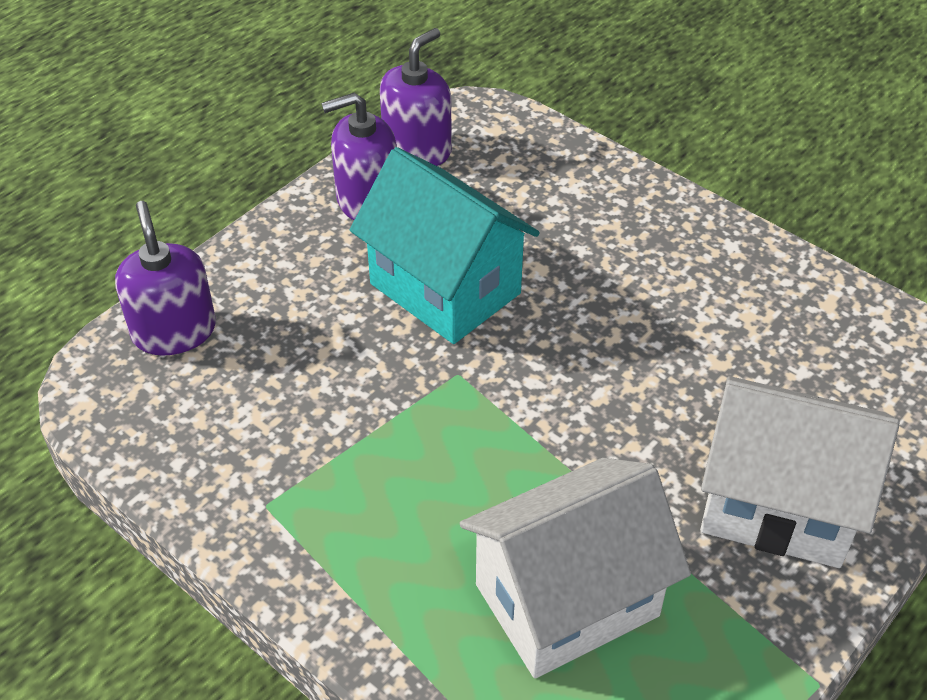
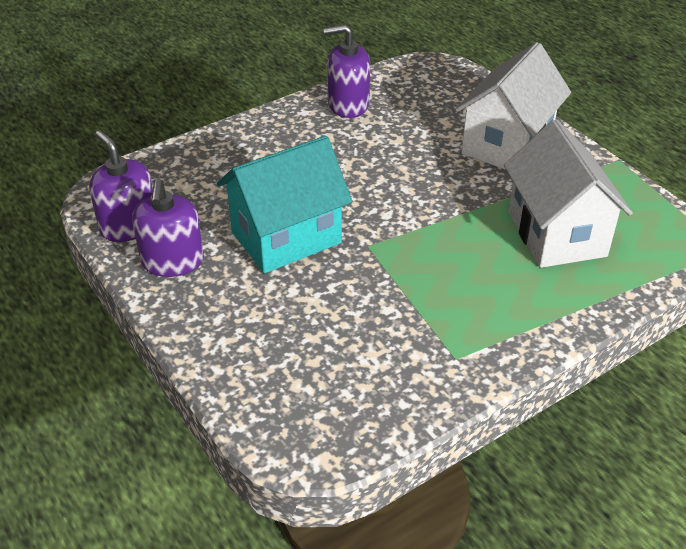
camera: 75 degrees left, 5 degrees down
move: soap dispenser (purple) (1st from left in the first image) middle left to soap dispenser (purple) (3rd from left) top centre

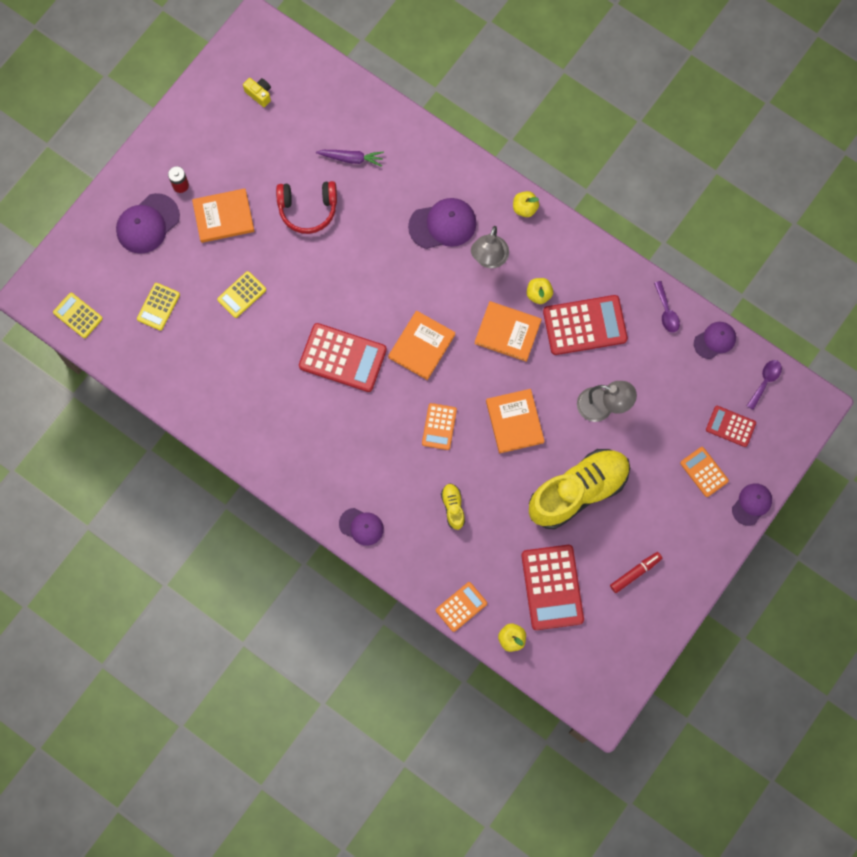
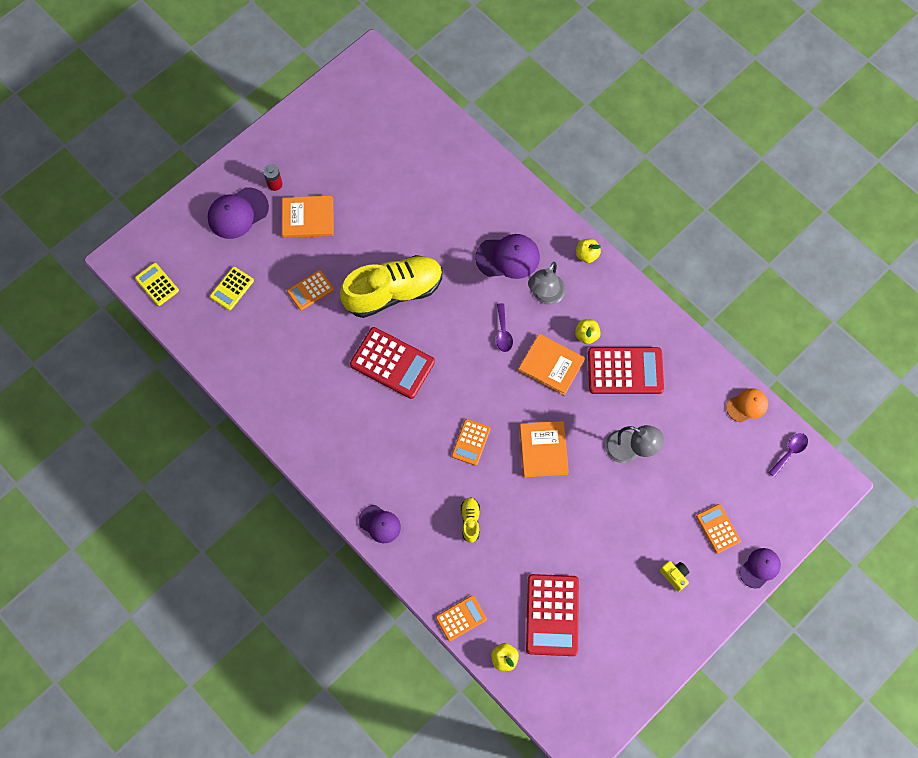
camera: 10 degrees right, 5 degrees down
delete: headphones (red) top centre; carrot (purple) top centre; book (orange) (2nd from left) centre; marker (red) bottom right; calculator (red) (4th from left) middle right
move: camera (yellow) top left to bottom right; shoe (yellow) (2nd from left in the first image) middle right to shoe (yellow) (1st from left) centre; spoon (purple) (1st from left) middle right to centre
recolor: calculator (yellow) (3rd from left) middle left to calculator (orange) (1st from left) centre; cap (purple) (4th from left) middle right to cap (orange) middle right

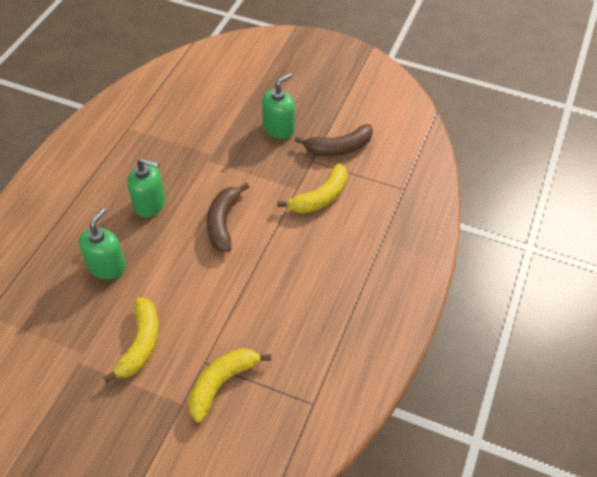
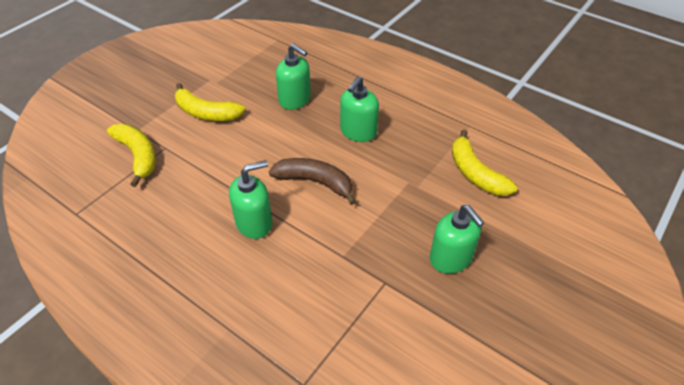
camera: 105 degrees right, 5 degrees down
delete: banana (brown) (2nd from left) top centre
insert: soap dispenser (green) (1st from left) centre
move: banana (yellow) (3rd from left) centre to middle right

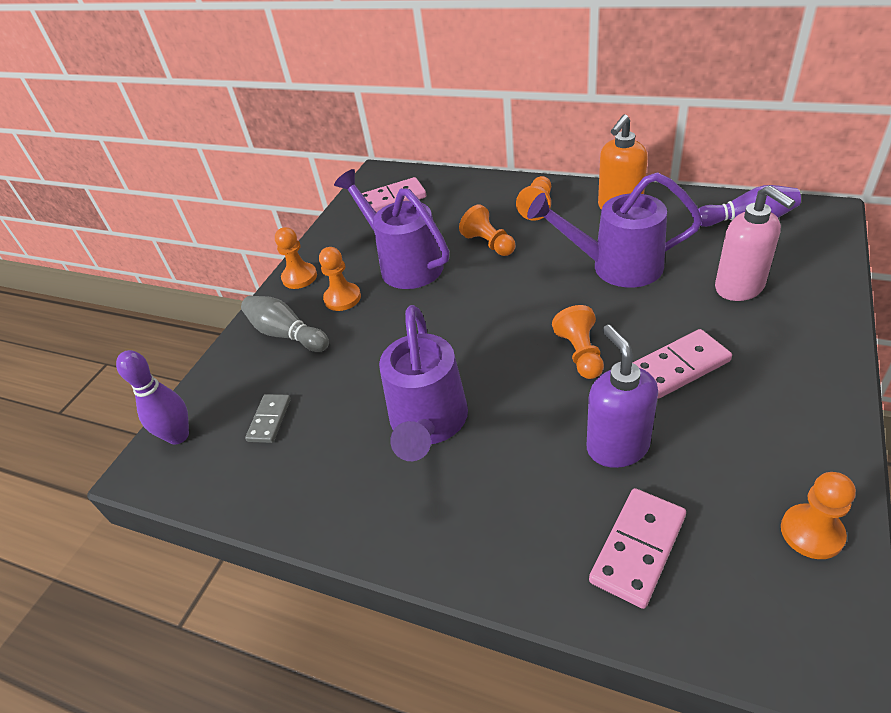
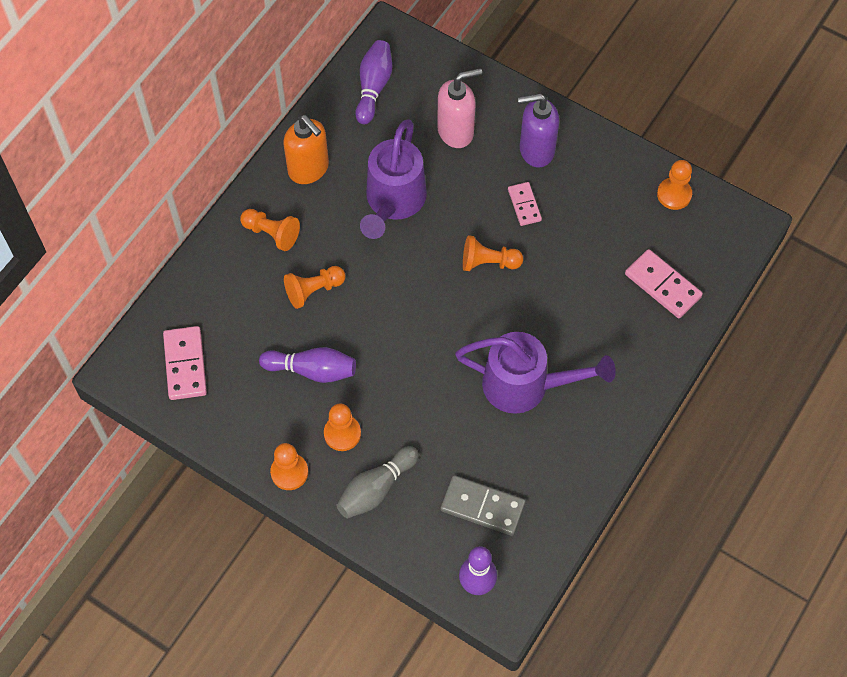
camera: 85 degrees left, 20 degrees up
move: soap dispenser (purple) middle right to top centre
replace: watering can (purple) (1st from left) top centre to bowling pin (purple) (1st from left) centre
resize: domino (grey) middle left = bottom centre x1.57; domino (pink) (3rd from left in the first image) middle right = top centre x0.64

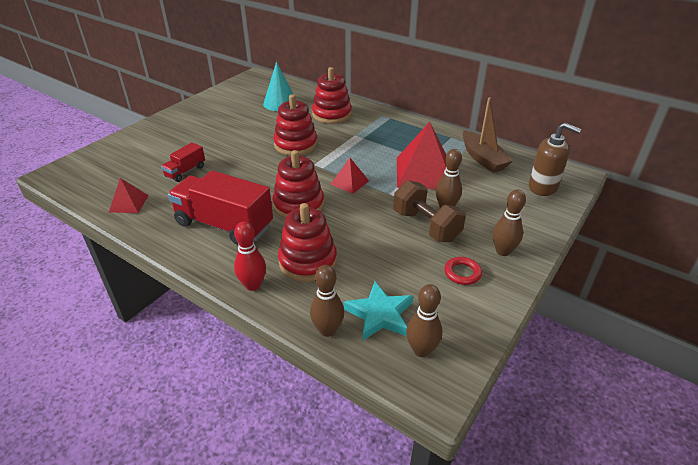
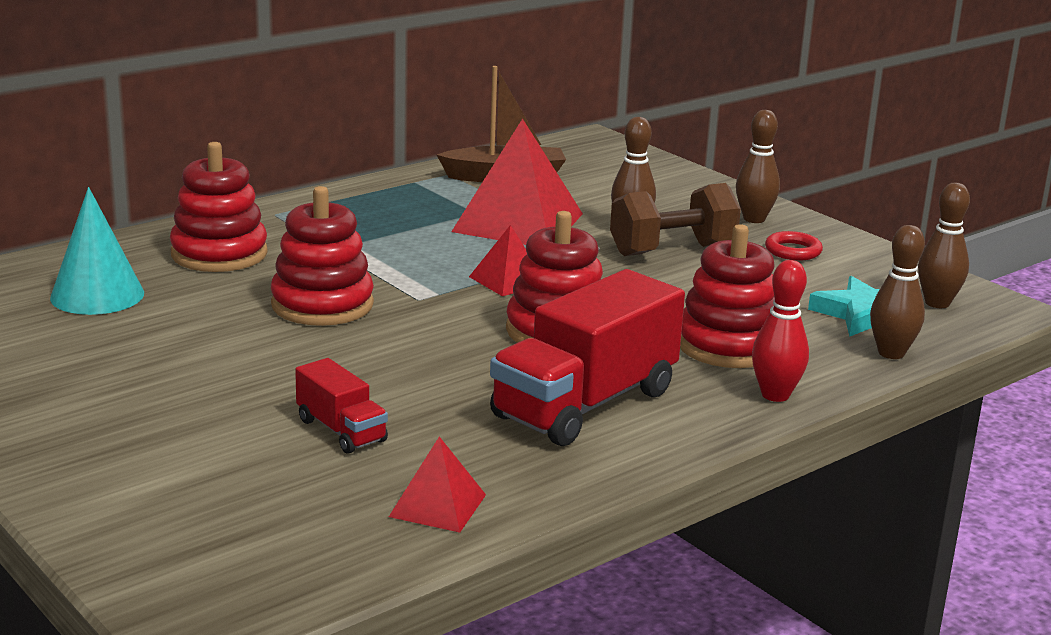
camera: 75 degrees left, 15 degrees down
delete: soap dispenser (brown) middle right

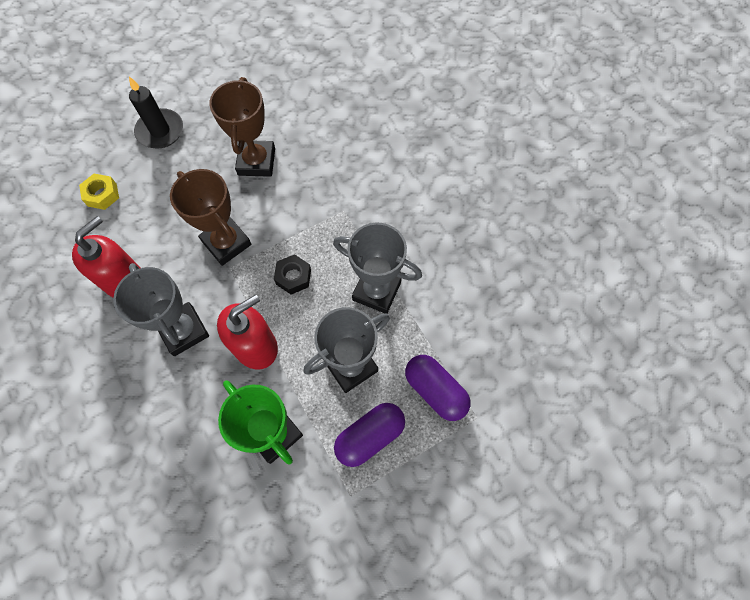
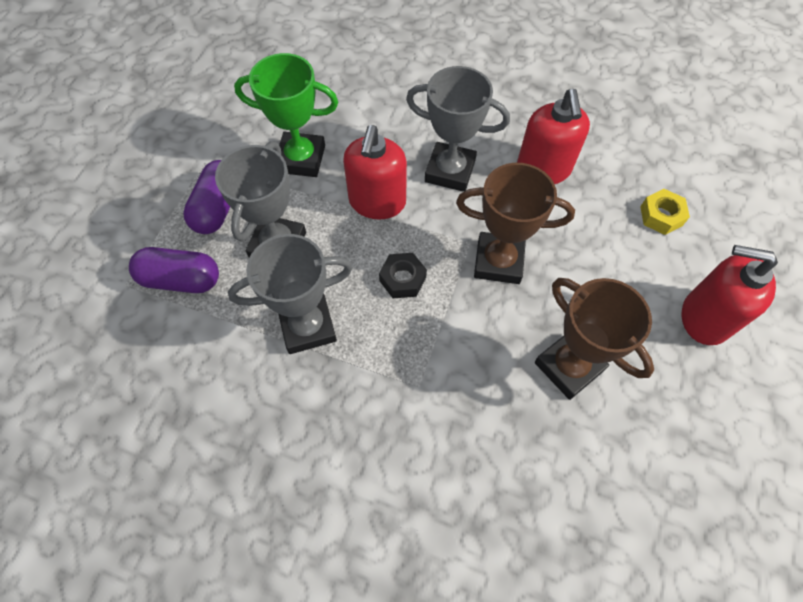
camera: 140 degrees right, 5 degrees down
replace: candle (black) top left to soap dispenser (red) (3rd from left) middle right

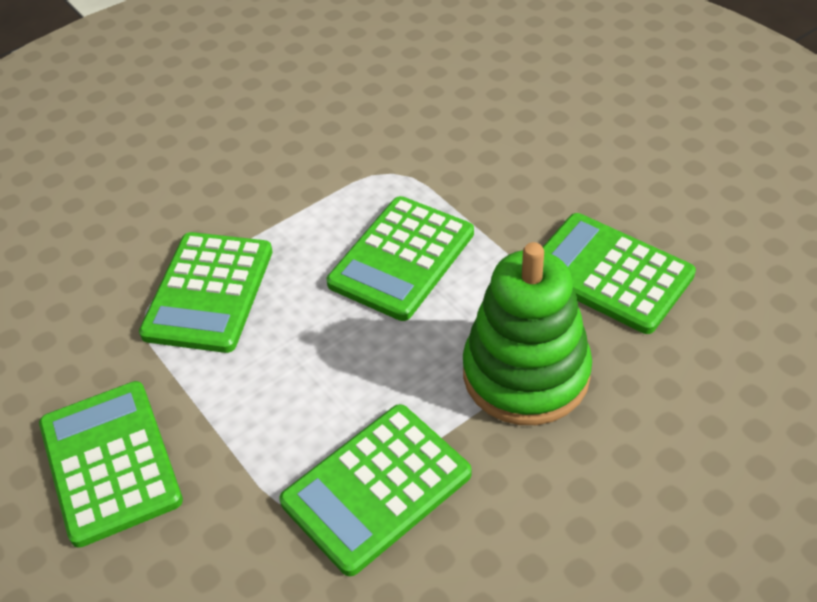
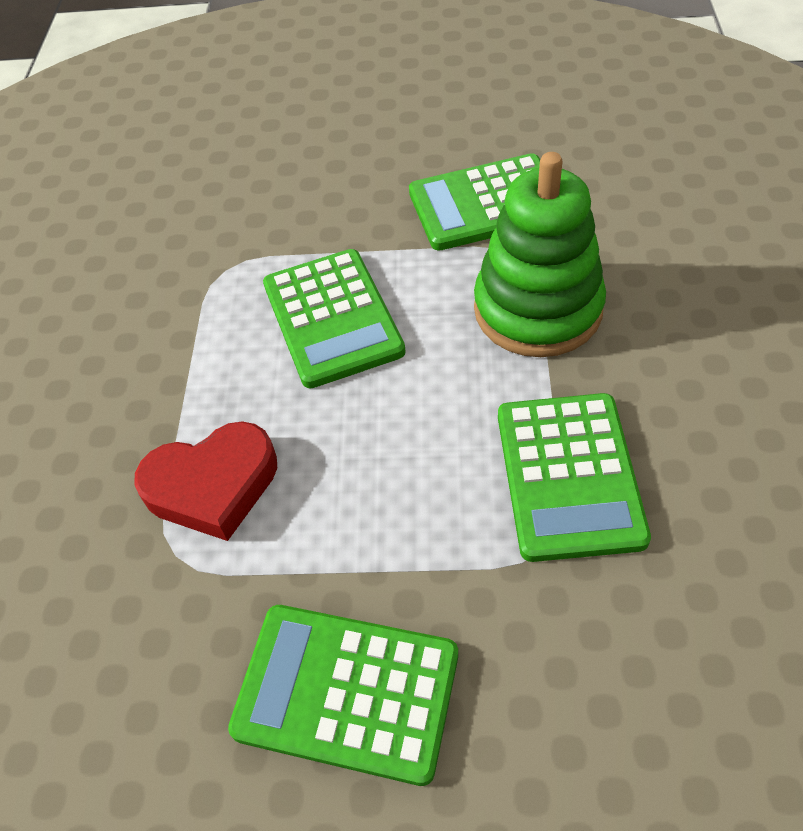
camera: 50 degrees left, 5 degrees up
replace: calculator (green) (2nd from left) middle left to heart (red) middle left

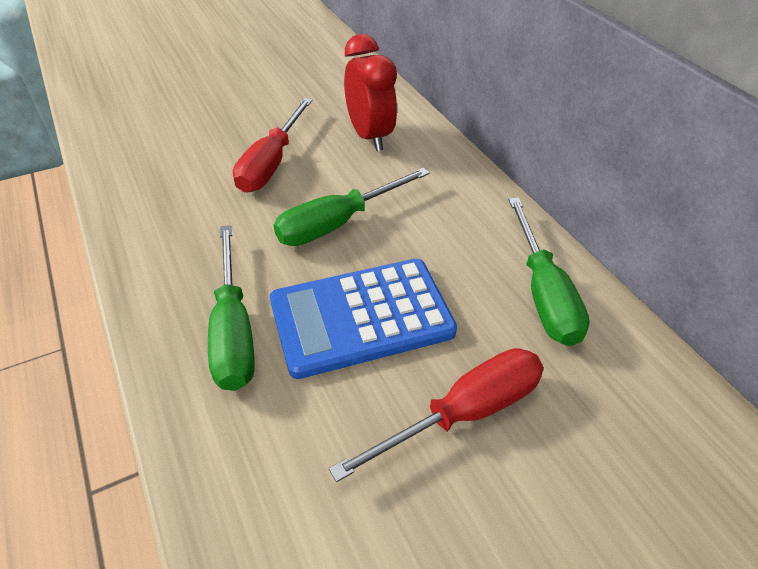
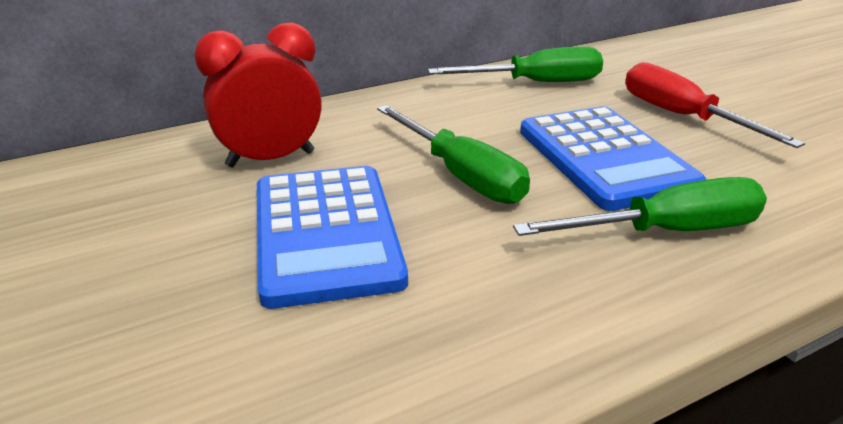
camera: 90 degrees left, 15 degrees down
replace: screwdriver (red) (1st from left) top centre to calculator (blue) (1st from left) centre

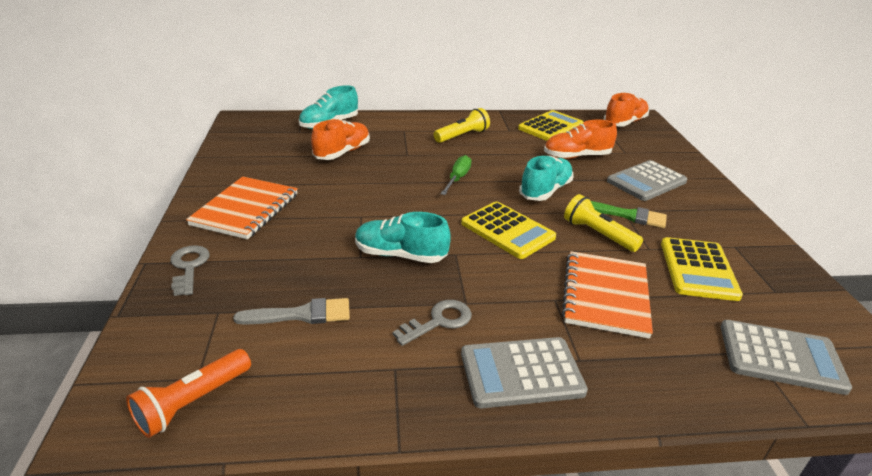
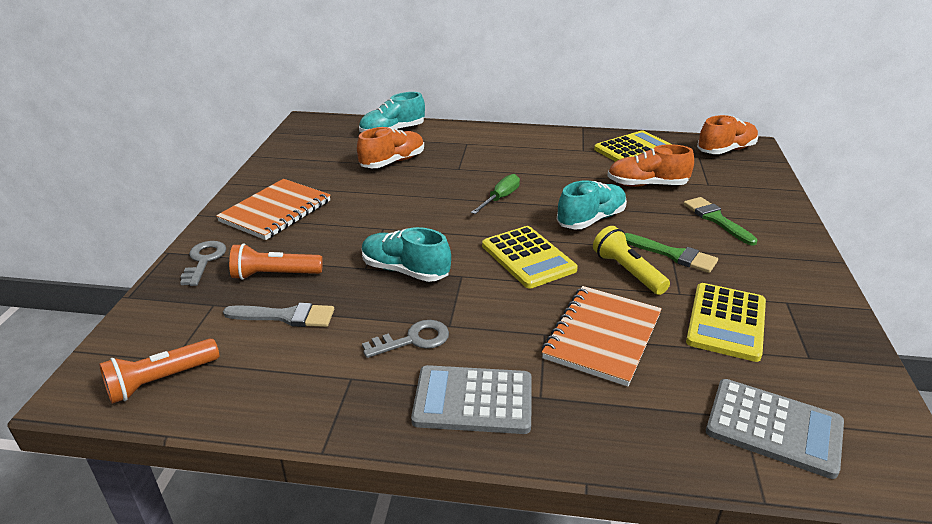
camera: 15 degrees right, 0 degrees up
delete: flashlight (yellow) (1st from left) top centre
insert: flashlight (orange) (2nd from left) middle left
replace: calculator (grey) (2nd from left) middle right to brush (green) (2nd from left) middle right

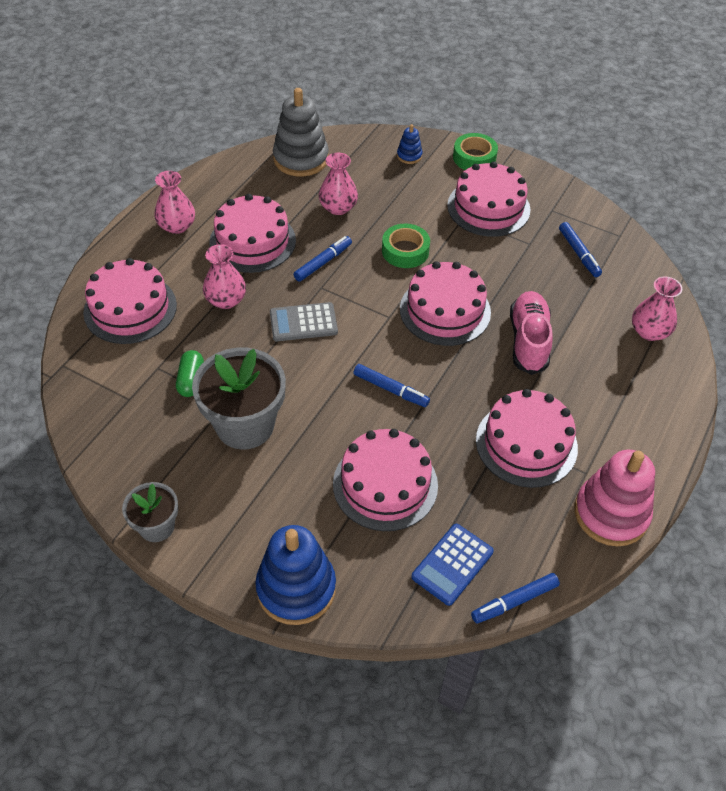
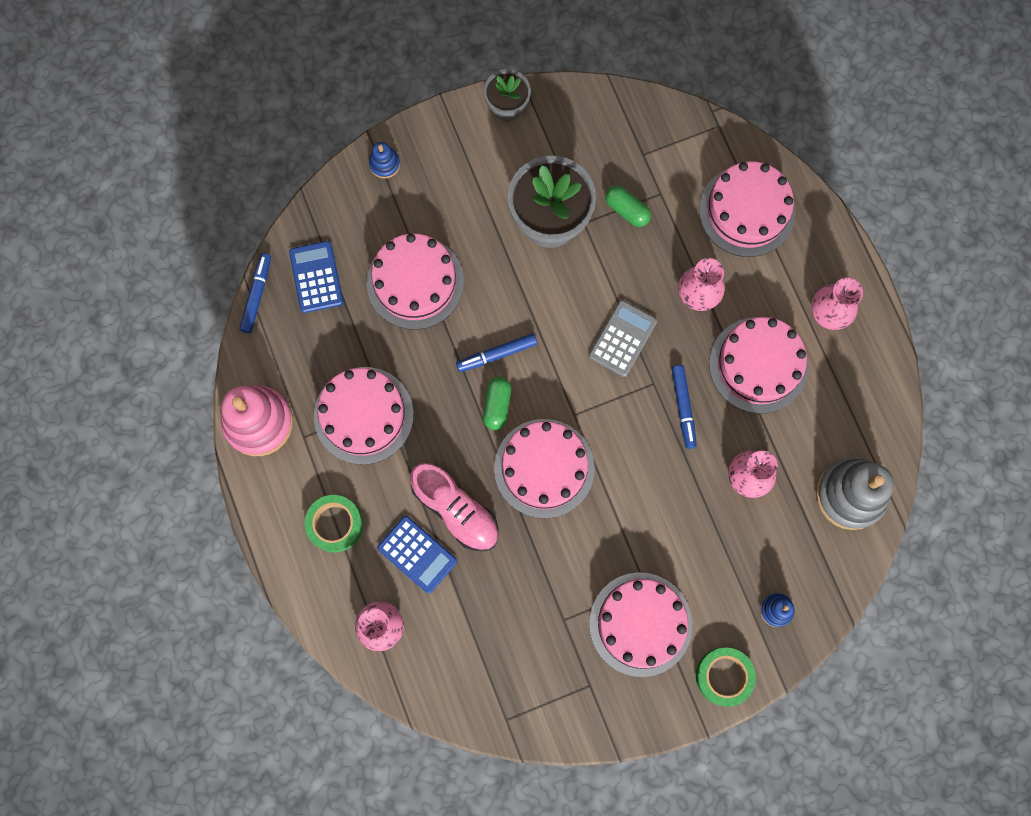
camera: 130 degrees right, 25 degrees up
delete: marker (blue) (4th from left) top right
insert: calculator (blue) (2nd from left) bottom centre; capsule (green) (1st from left) centre
move: tape (green) (1st from left) top centre to middle left
resize: stacking toy (blue) (1st from left) bottom centre = top centre x0.46

